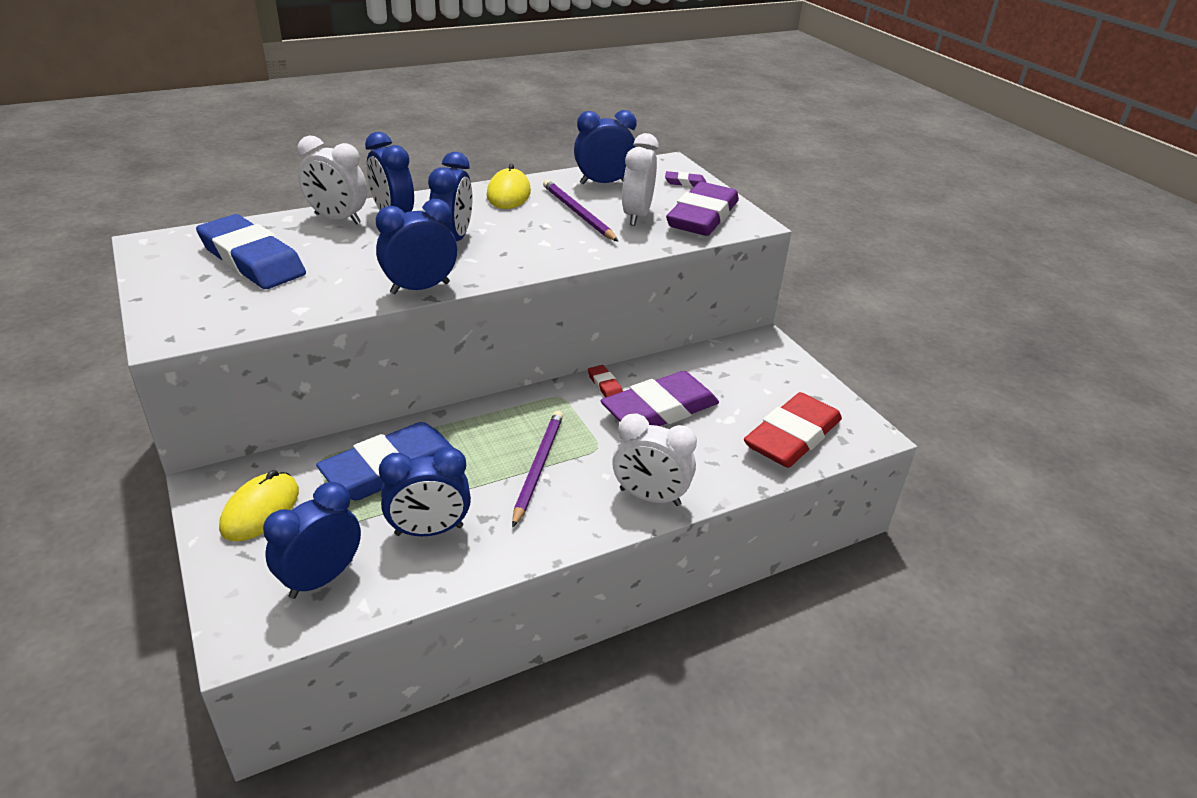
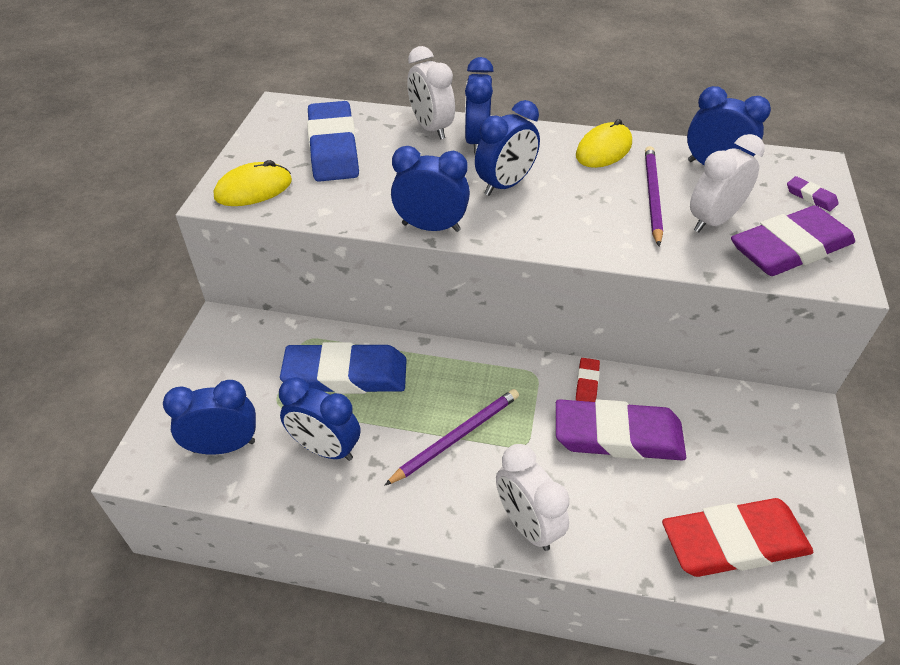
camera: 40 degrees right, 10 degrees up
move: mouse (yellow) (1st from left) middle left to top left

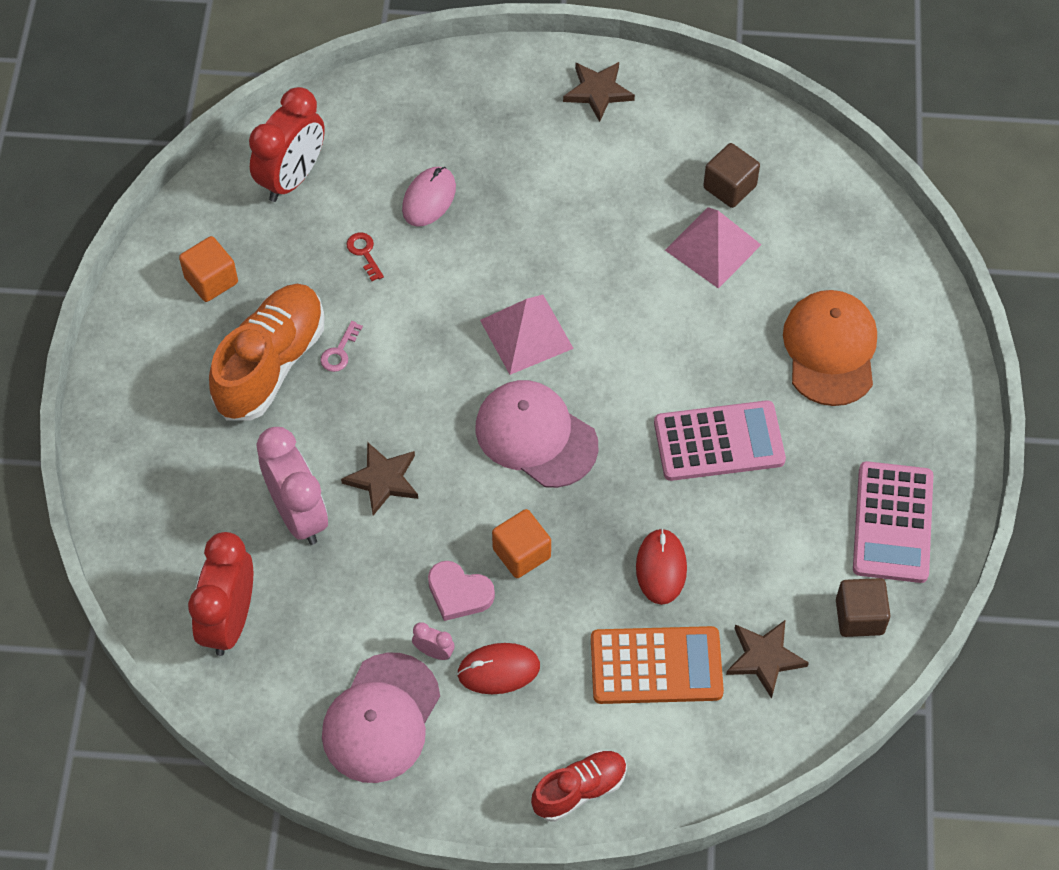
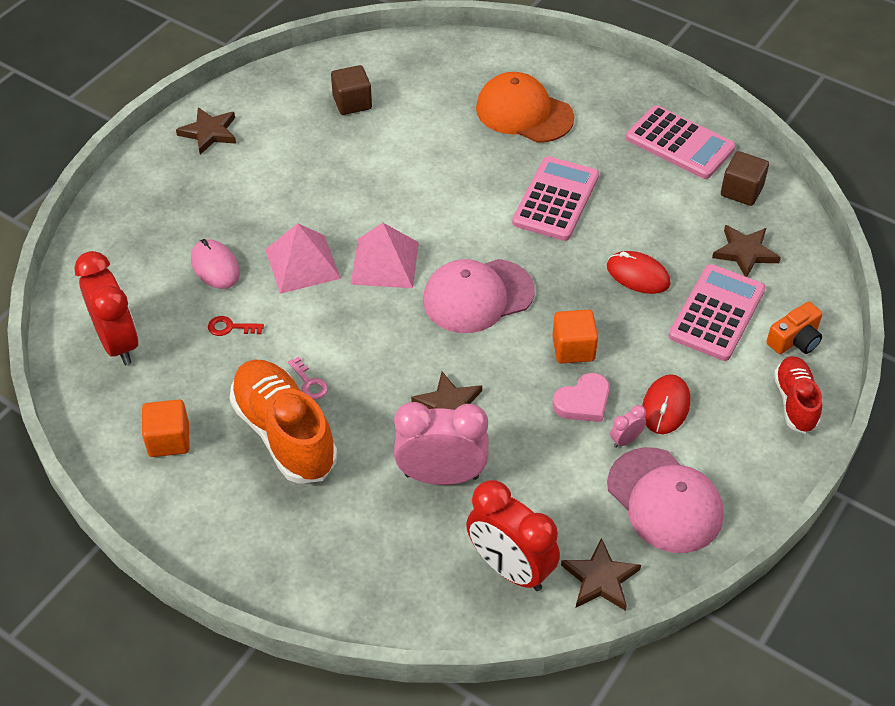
camera: 60 degrees left, 10 degrees down
insert: star (brown) (3rd from left) bottom right; camera (orange) middle right
move: pyramid (pink) (2nd from left in the first image) top right to pyramid (pink) (1st from left) centre
recolor: calculator (orange) bottom centre to calculator (pink) (3rd from left) middle right

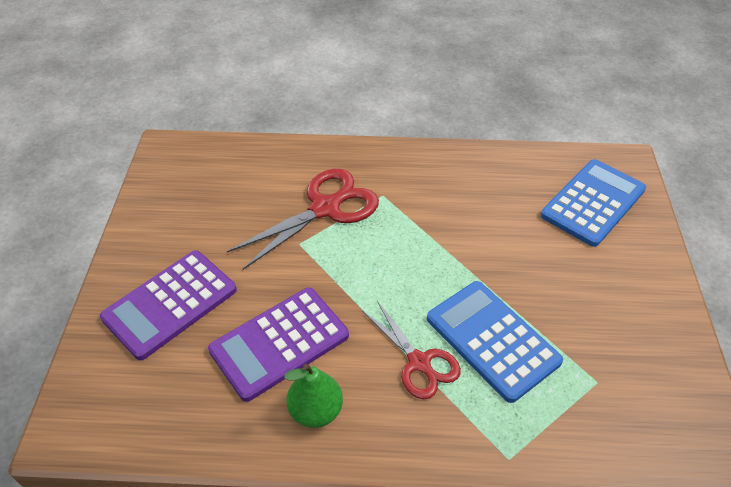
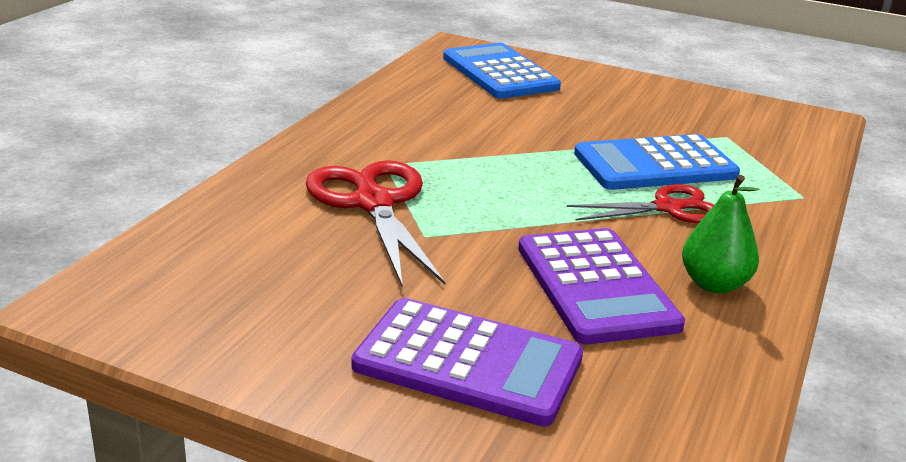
camera: 70 degrees left, 20 degrees down
rotate: calculator (purple) (1st from left) middle left = bottom centre 45 degrees counterclockwise

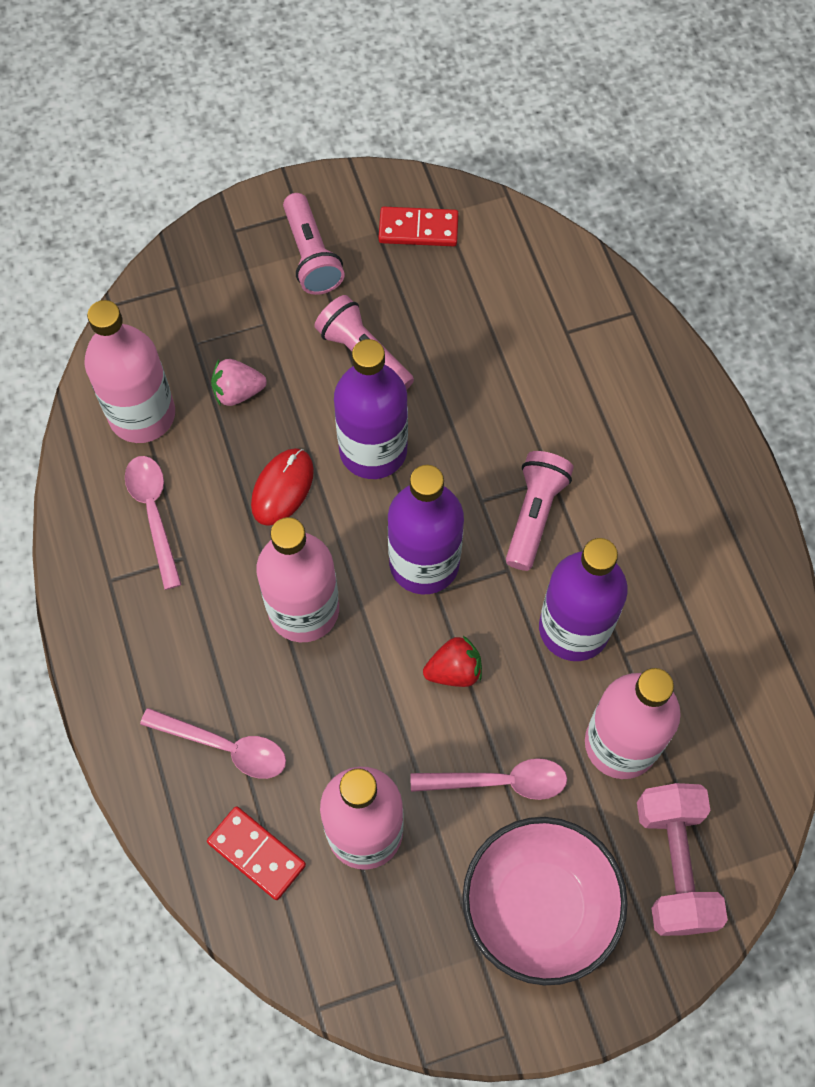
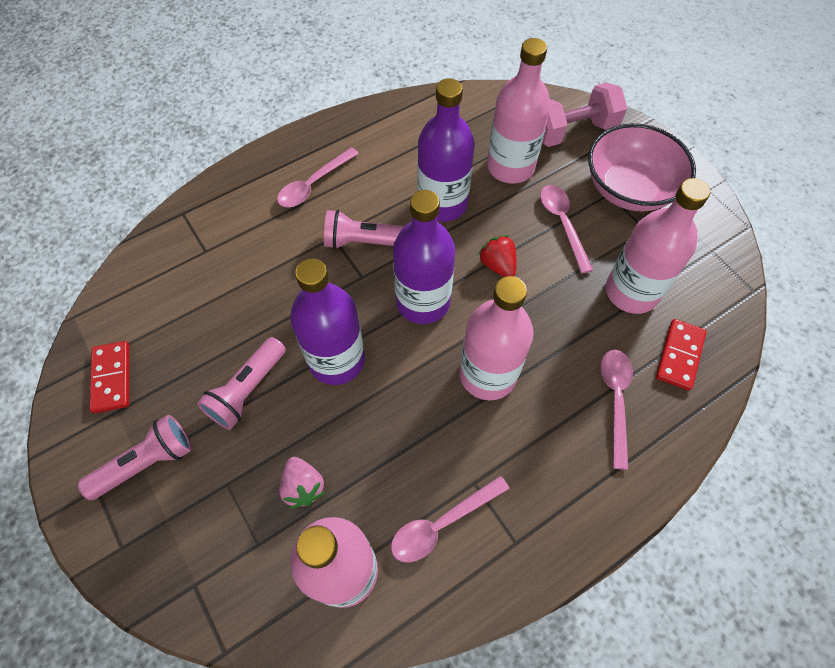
camera: 105 degrees left, 5 degrees down
delete: mouse (red) centre
insert: spoon (pink) (1st from left) top centre

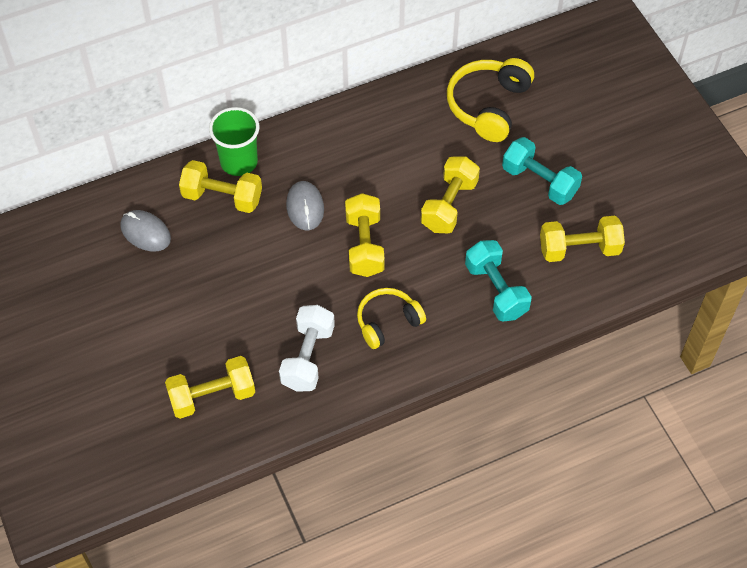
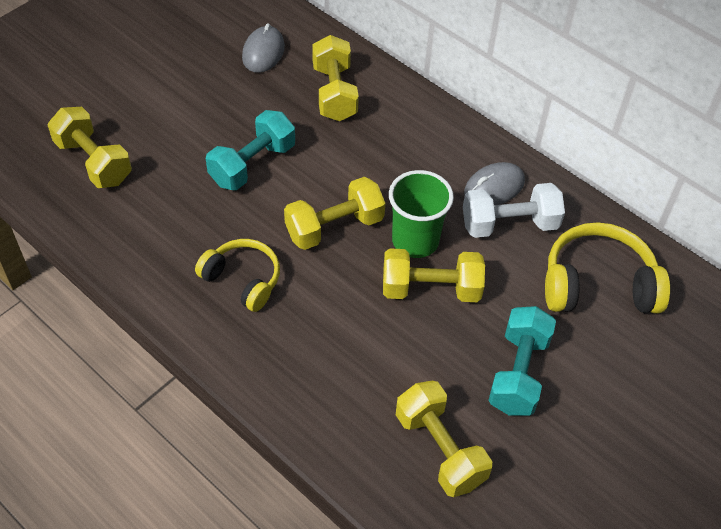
camera: 65 degrees right, 5 degrees down
move: cup (green) top left to centre; dumbbell (white) centre to middle right; mouse (grey) (2nd from left) centre to middle right; dumbbell (turquoise) (1st from left) middle right to top centre

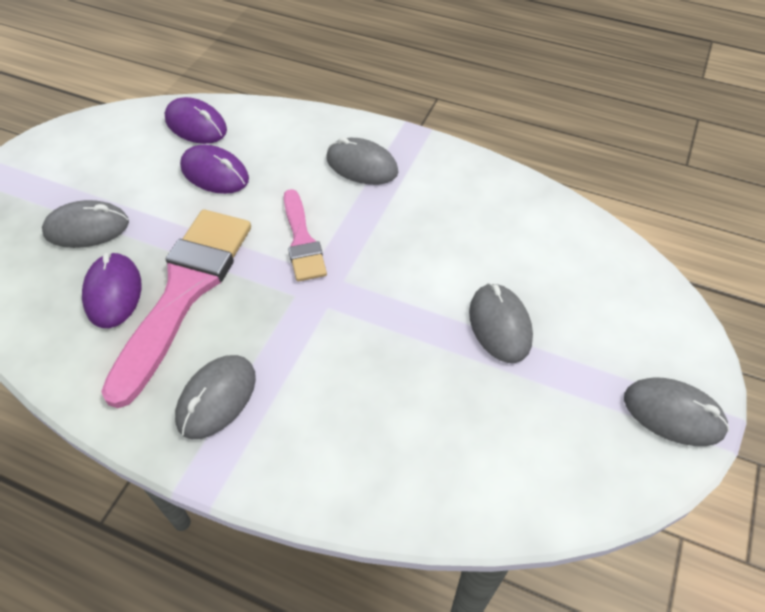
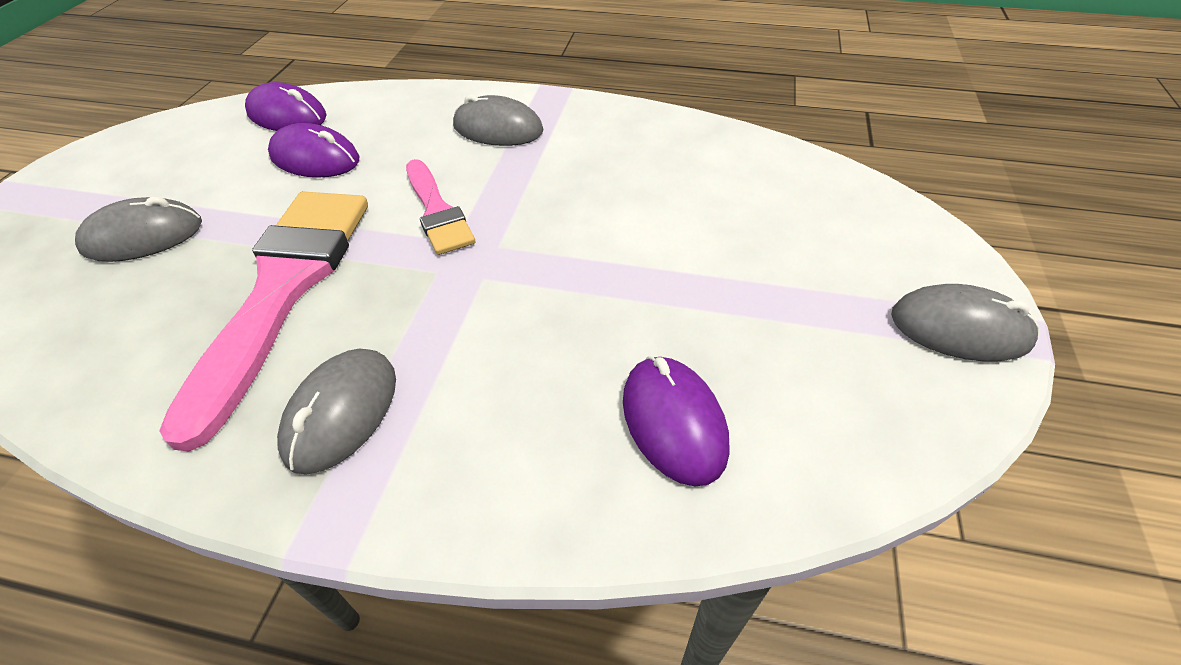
camera: 10 degrees left, 5 degrees down
delete: mouse (grey) (4th from left) centre
move: mouse (purple) (1st from left in the first image) middle left to mouse (purple) (3rd from left) centre

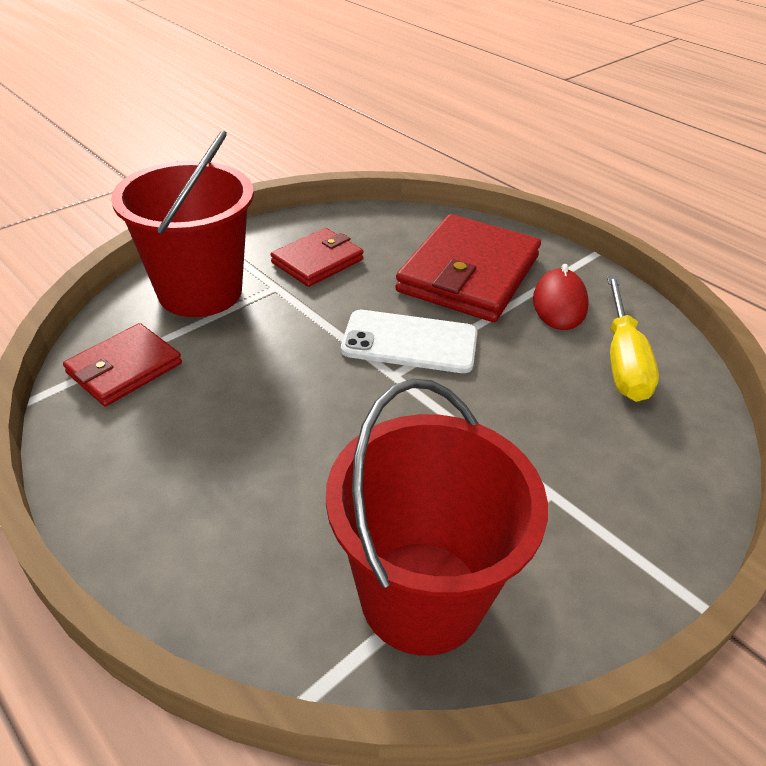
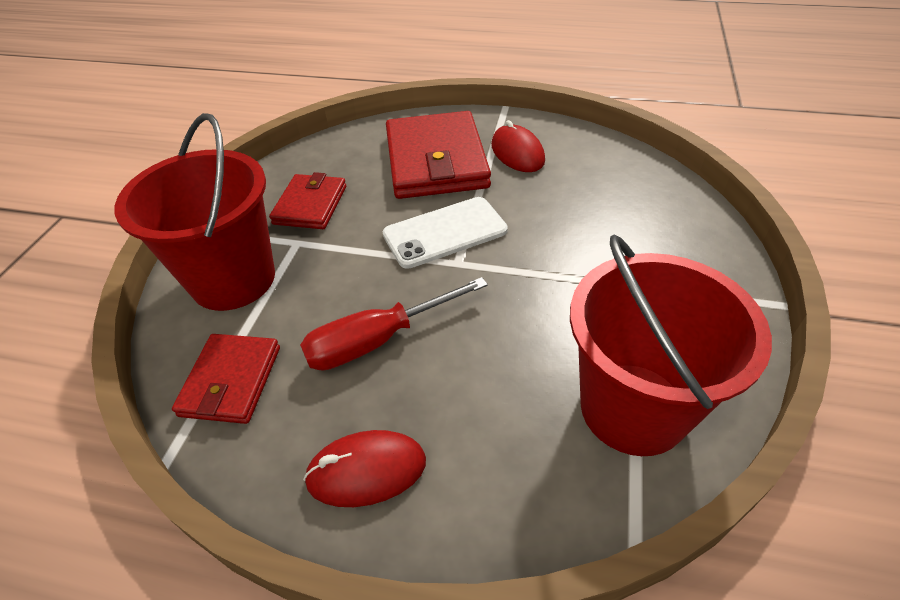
camera: 30 degrees left, 5 degrees up
delete: screwdriver (yellow) middle right
insert: screwdriver (red) centre; mouse (red) (1st from left) bottom centre

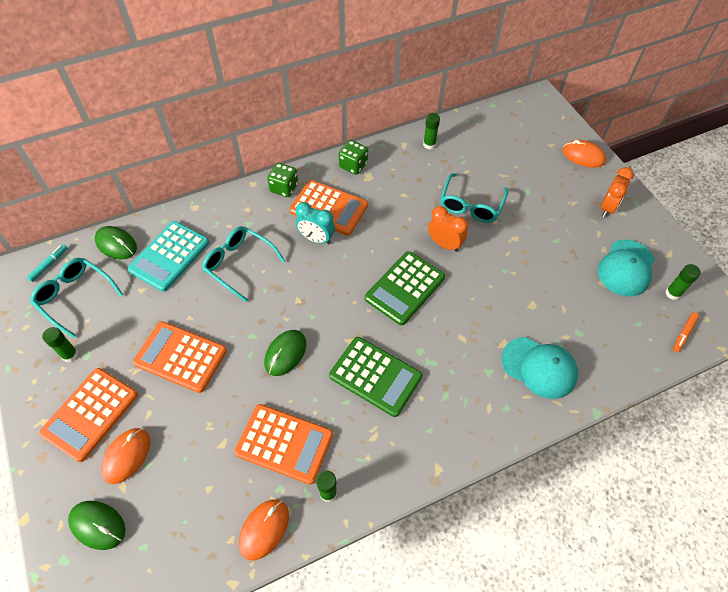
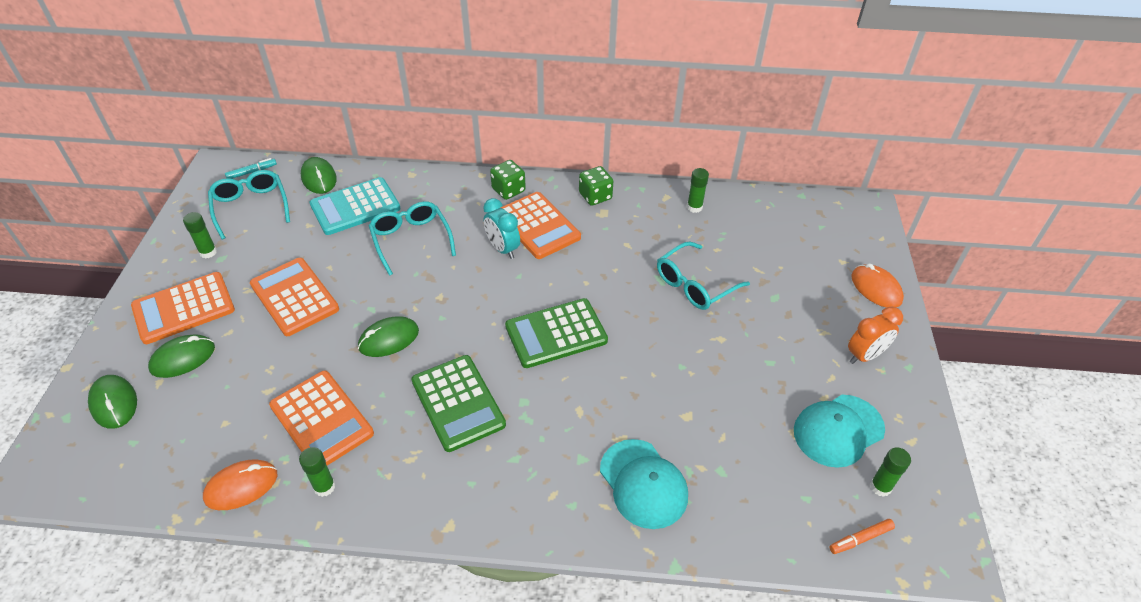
camera: 30 degrees right, 10 degrees down
delete: clock (orange) (1st from left) centre
recolor: mouse (orange) (1st from left) bottom left to mouse (green) (2nd from left) middle left

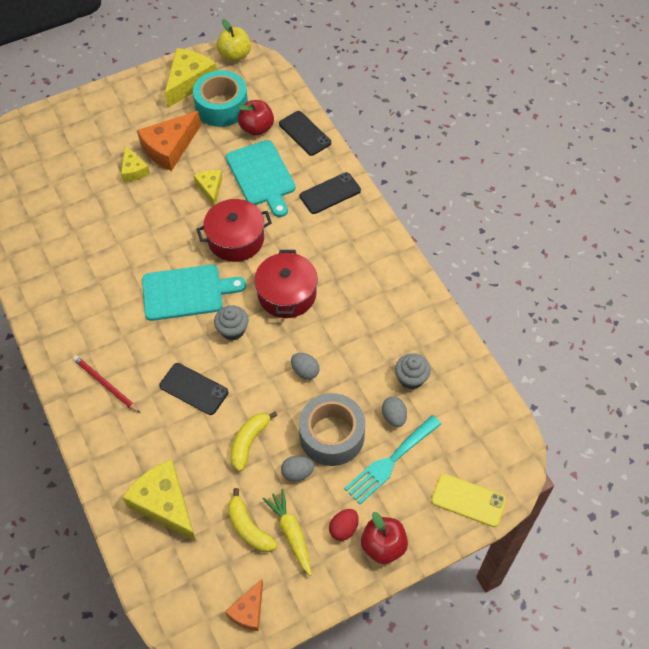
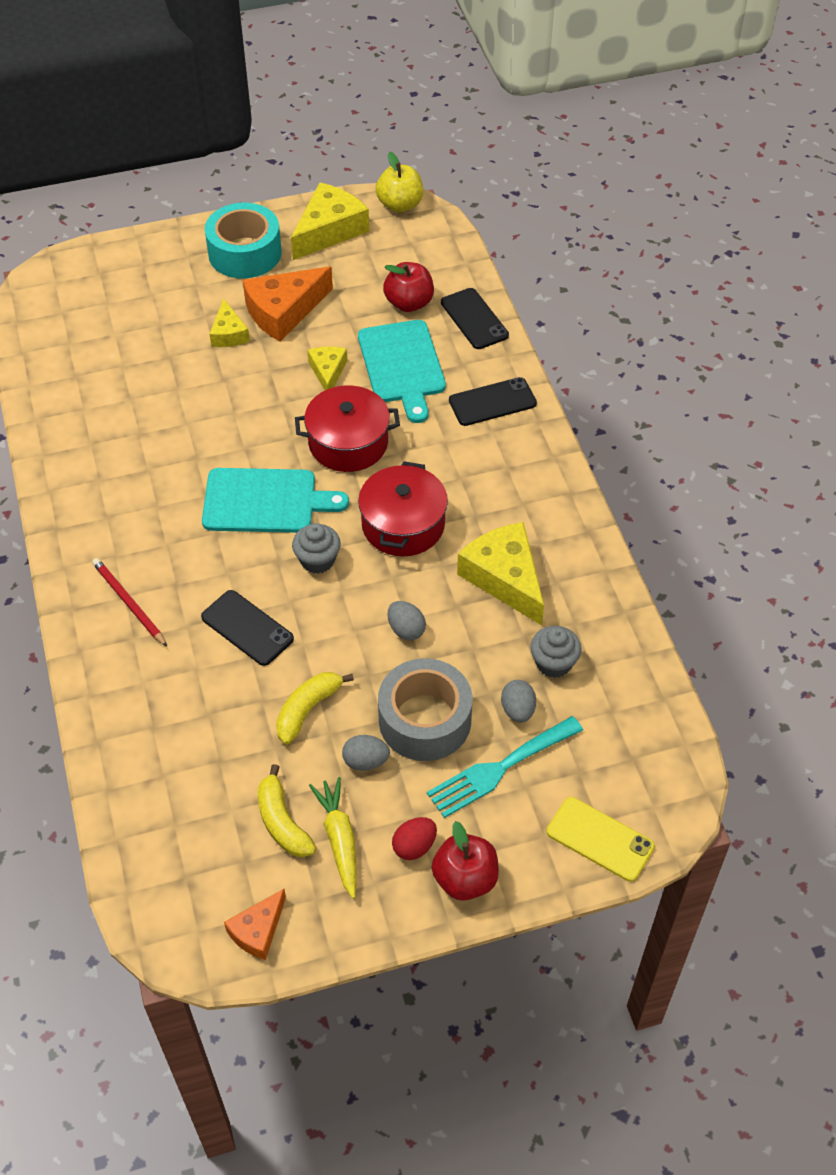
camera: 10 degrees right, 5 degrees down
move: cheese (yellow) (2nd from left in the first image) bottom left to cheese (yellow) (4th from left) centre; tape (turquoise) top centre to top left

